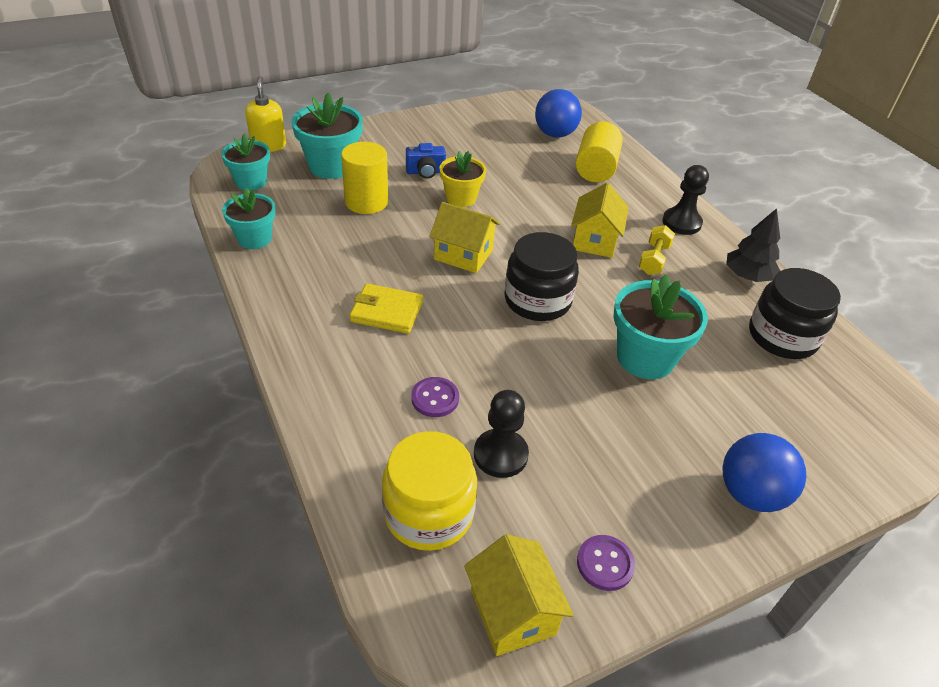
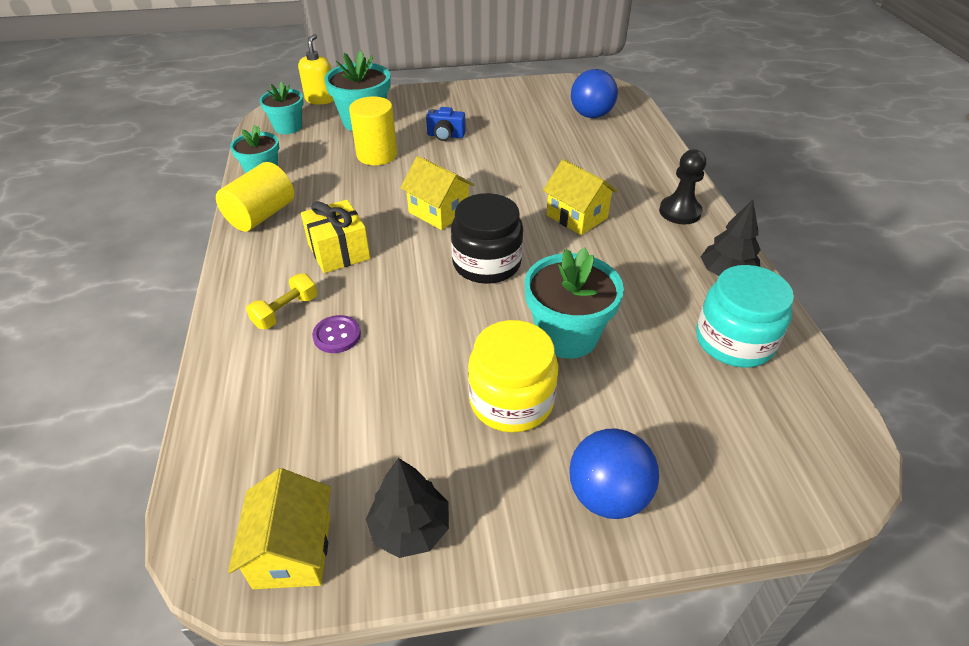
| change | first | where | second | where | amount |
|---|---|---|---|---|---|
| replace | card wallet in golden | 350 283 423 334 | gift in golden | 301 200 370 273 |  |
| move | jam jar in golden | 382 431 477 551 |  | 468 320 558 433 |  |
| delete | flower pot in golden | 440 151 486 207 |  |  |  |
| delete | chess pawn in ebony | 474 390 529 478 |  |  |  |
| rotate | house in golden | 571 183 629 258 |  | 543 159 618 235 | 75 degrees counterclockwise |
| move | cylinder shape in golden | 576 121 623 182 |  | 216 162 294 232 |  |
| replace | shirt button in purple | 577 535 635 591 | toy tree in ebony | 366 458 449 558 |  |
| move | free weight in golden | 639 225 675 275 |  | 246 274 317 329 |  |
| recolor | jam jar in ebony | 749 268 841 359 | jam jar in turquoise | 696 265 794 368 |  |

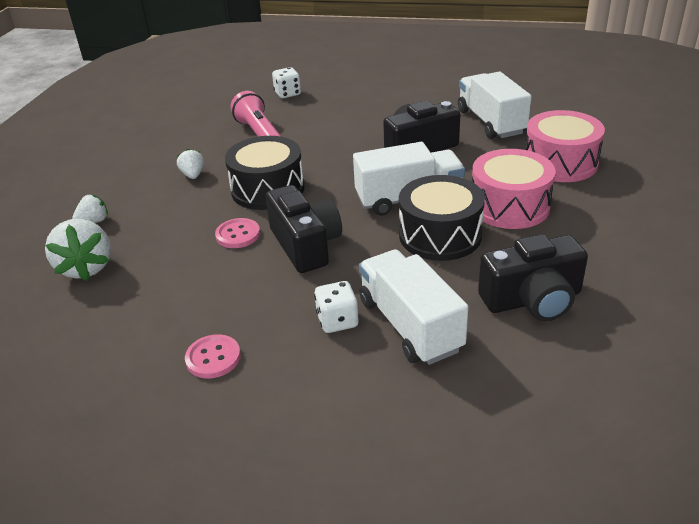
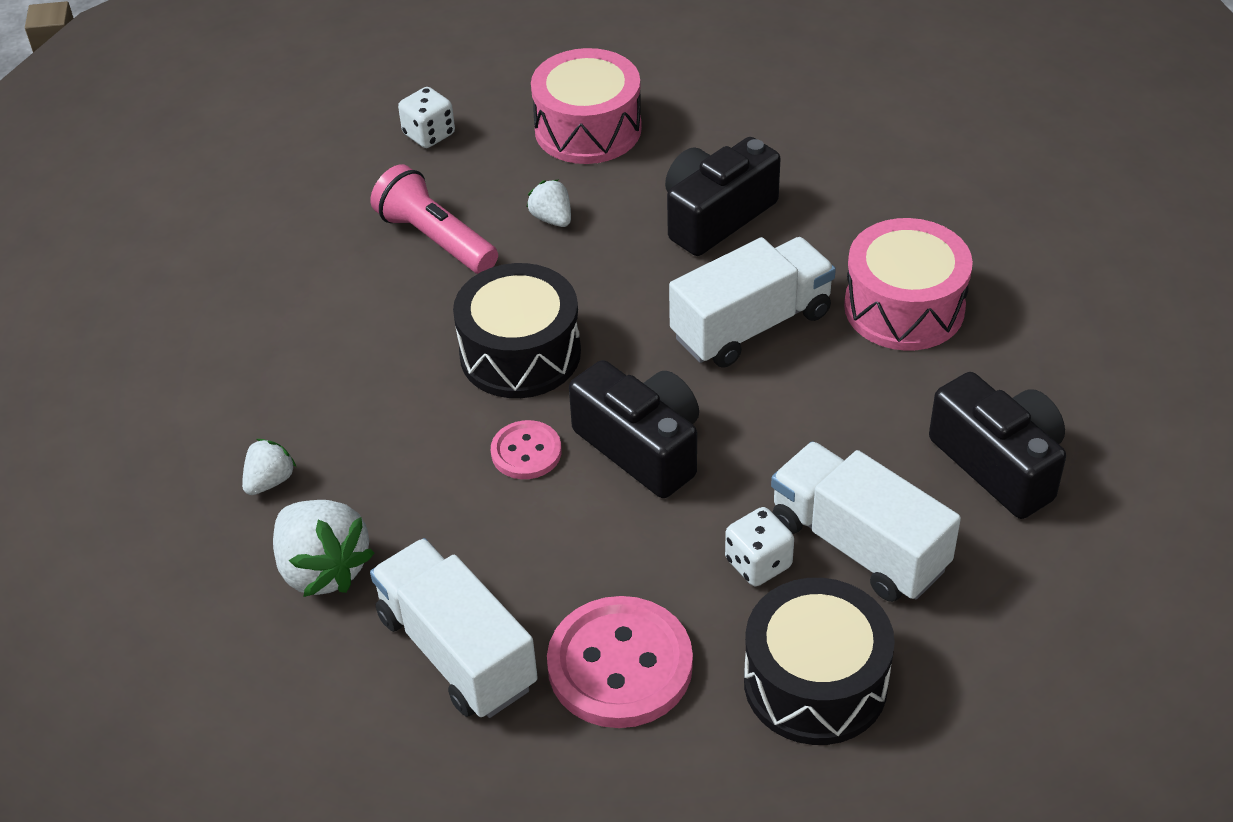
| change | first | where | second | where | amount |
|---|---|---|---|---|---|
| move | berry in white | 177 149 204 179 |  | 527 180 571 227 |  |
| resize | shirt button in rosy | 185 334 241 379 |  | 547 596 693 728 | x1.85 |
| move | drum in ebony | 399 175 485 261 |  | 744 578 895 745 |  |
| move | toy truck in white | 458 71 532 139 |  | 370 538 538 718 |  |
| rotate | camera in ebony | 478 234 588 321 |  | 929 372 1066 519 | 90 degrees counterclockwise |
| move | drum in rosy | 525 110 605 182 |  | 531 48 642 164 |  |

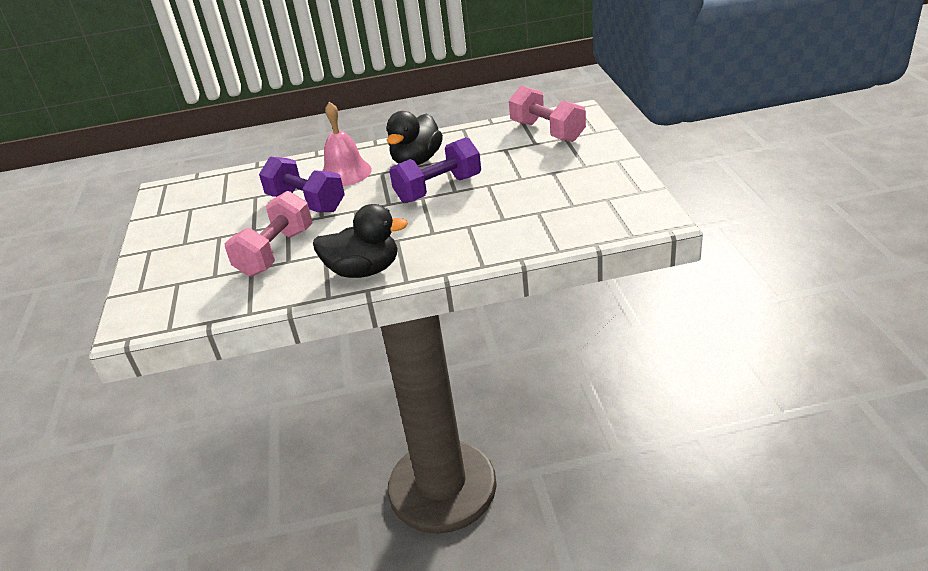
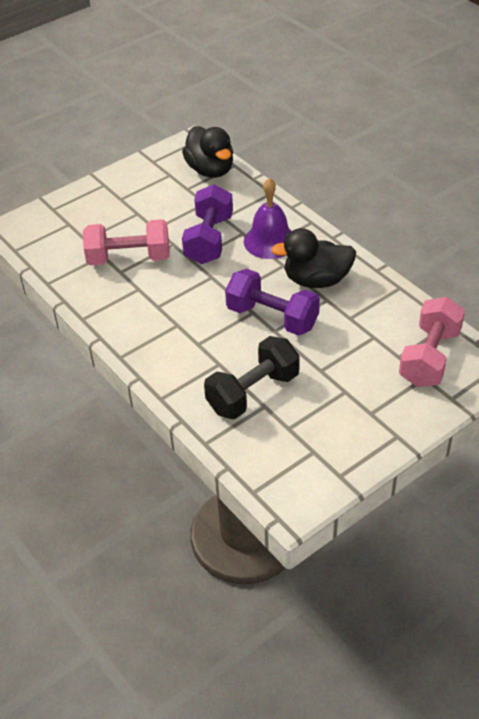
| change | first | where | second | where | amount |
|---|---|---|---|---|---|
| move | duck in ebony | 313 204 408 278 |  | 182 126 233 178 |  |
| recolor | hand bell in rosy | 322 102 372 186 | hand bell in purple | 244 178 291 259 |  |
| insert |  |  | free weight in ebony | 204 336 300 419 |  |

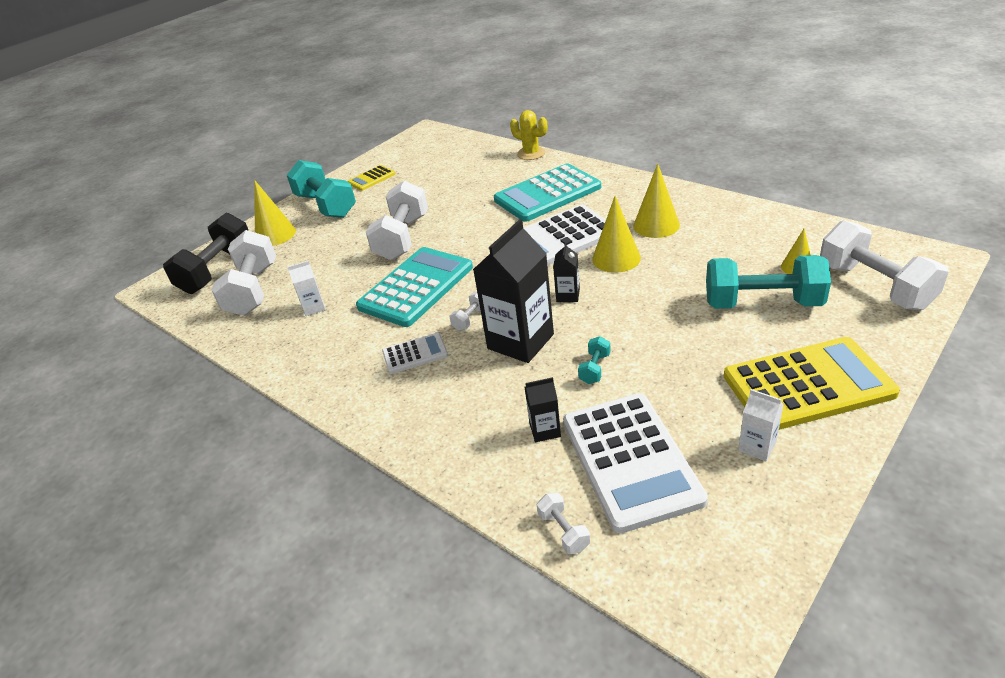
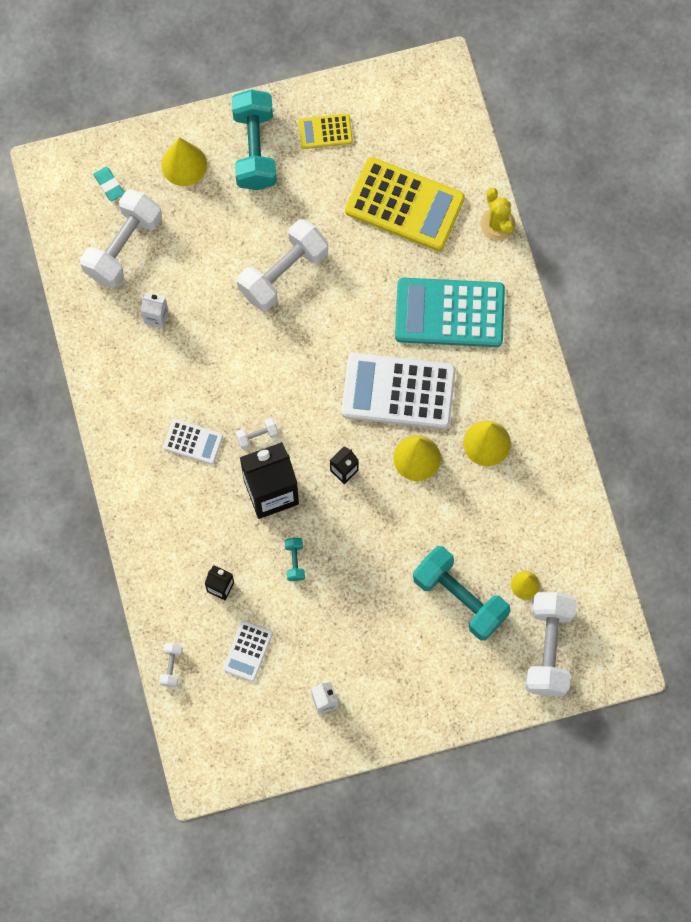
| change | first | where | second | where | amount |
|---|---|---|---|---|---|
| replace | free weight in ebony | 163 213 249 294 | pencil eraser in turquoise | 93 167 124 202 |  |
| delete | pocket calculator in turquoise | 356 247 473 327 |  |  |  |
| resize | pocket calculator in white | 563 393 708 533 |  | 223 620 273 682 | x0.49 |
| rotate | free weight in turquoise | 578 336 611 384 |  | 285 538 305 581 | 60 degrees counterclockwise |
| move | pocket calculator in golden | 724 337 900 430 |  | 345 157 465 251 |  |

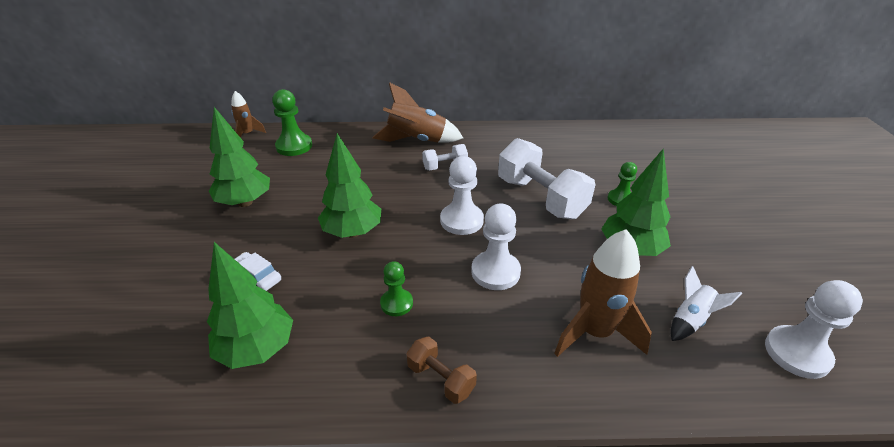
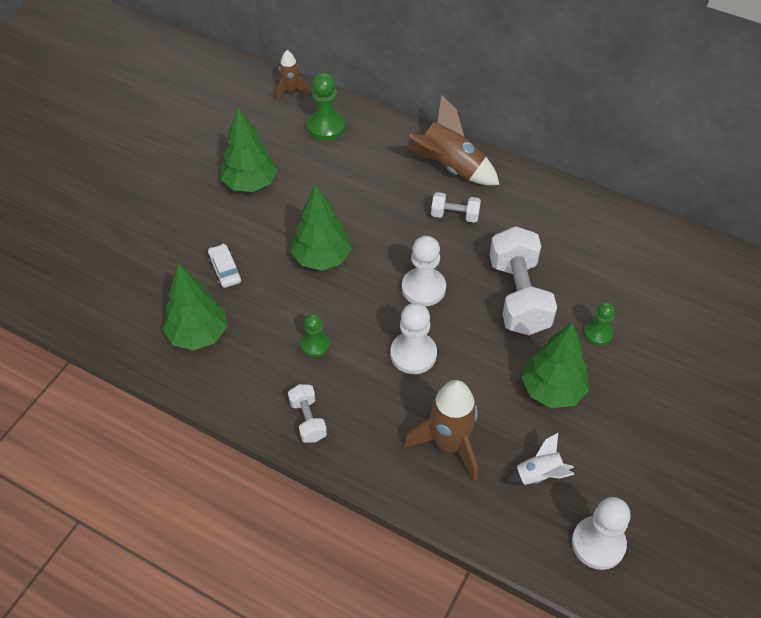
| change | first | where | second | where | amount |
|---|---|---|---|---|---|
| recolor | free weight in russet | 406 336 477 404 | free weight in white | 288 384 327 443 |  |

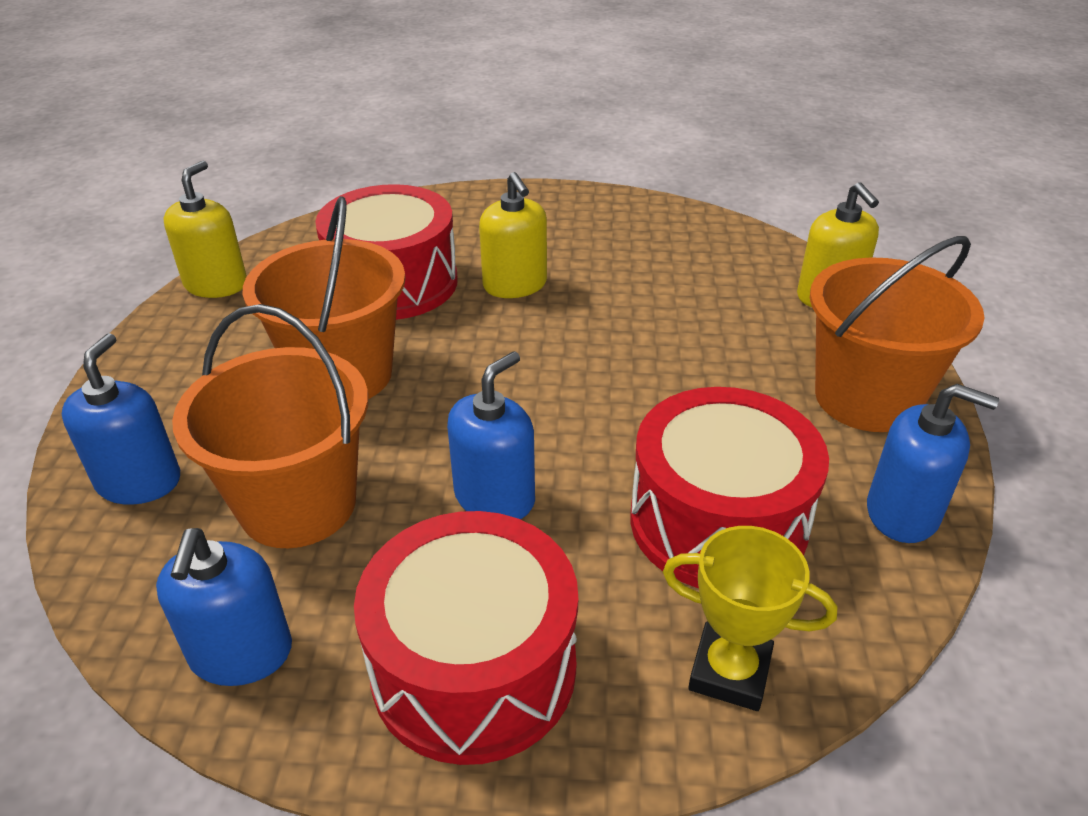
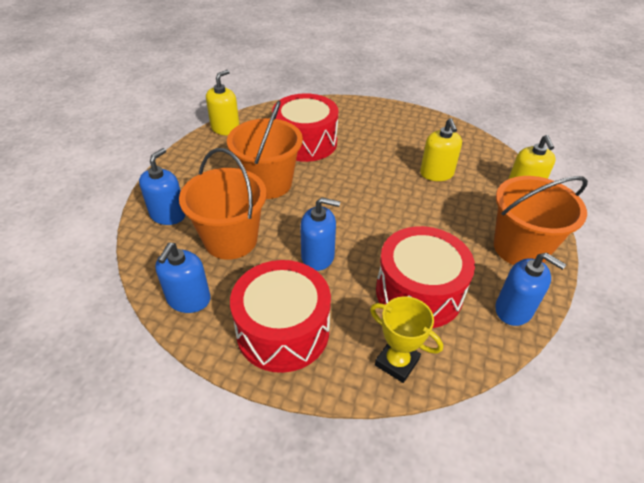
| change | first | where | second | where | amount |
|---|---|---|---|---|---|
| rotate | pump bottle in blue | 447 351 535 519 |  | 300 197 340 271 | 45 degrees clockwise |
| move | pump bottle in golden | 479 172 547 298 |  | 420 118 462 181 |  |

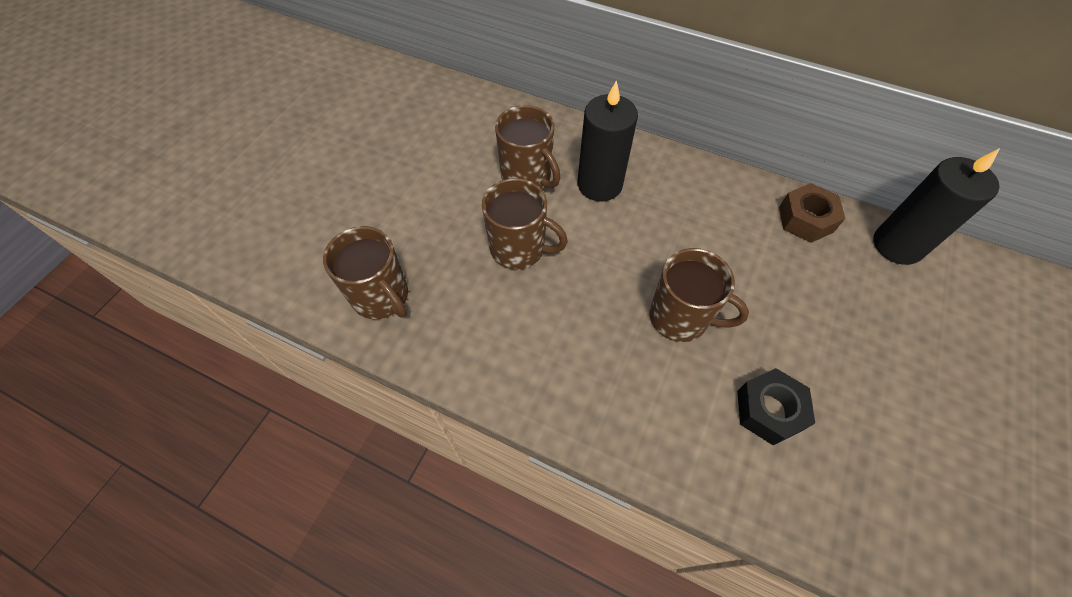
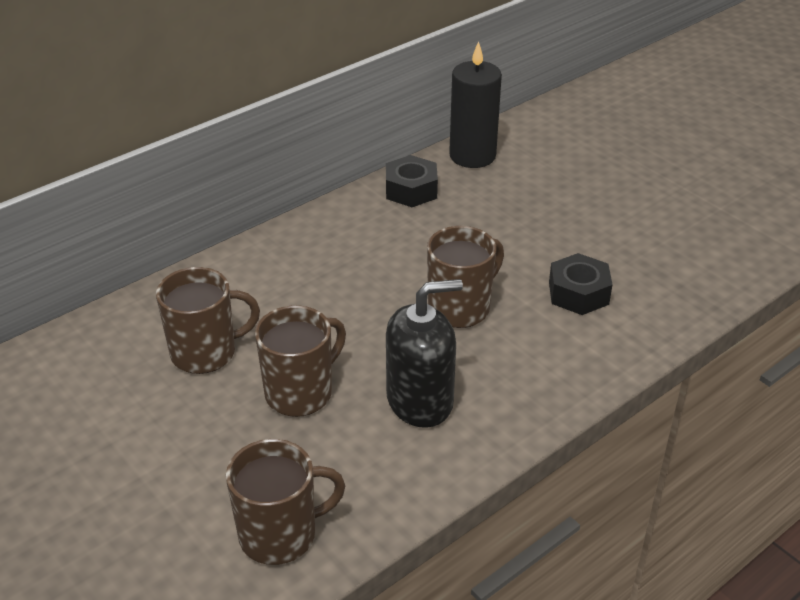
| change | first | where | second | where | amount |
|---|---|---|---|---|---|
| delete | wax candle in ebony | 578 80 638 201 |  |  |  |
| recolor | hexagon nut in russet | 779 183 846 243 | hexagon nut in ebony | 386 155 438 207 |  |
| insert |  |  | pump bottle in ebony | 386 279 463 428 |  |

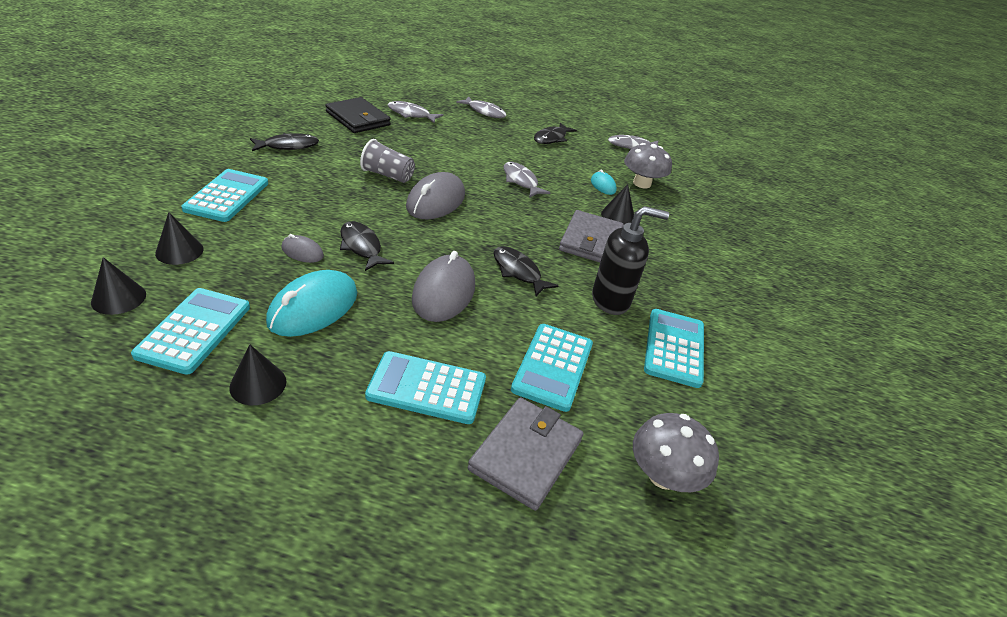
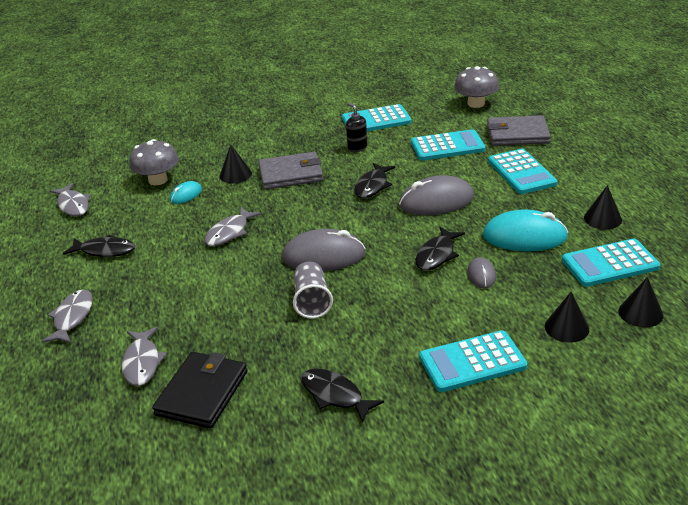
| change | first | where | second | where | amount |
|---|---|---|---|---|---|
| resize | pump bottle in ebony | 592 206 669 315 |  | 346 102 368 152 | x0.57 |

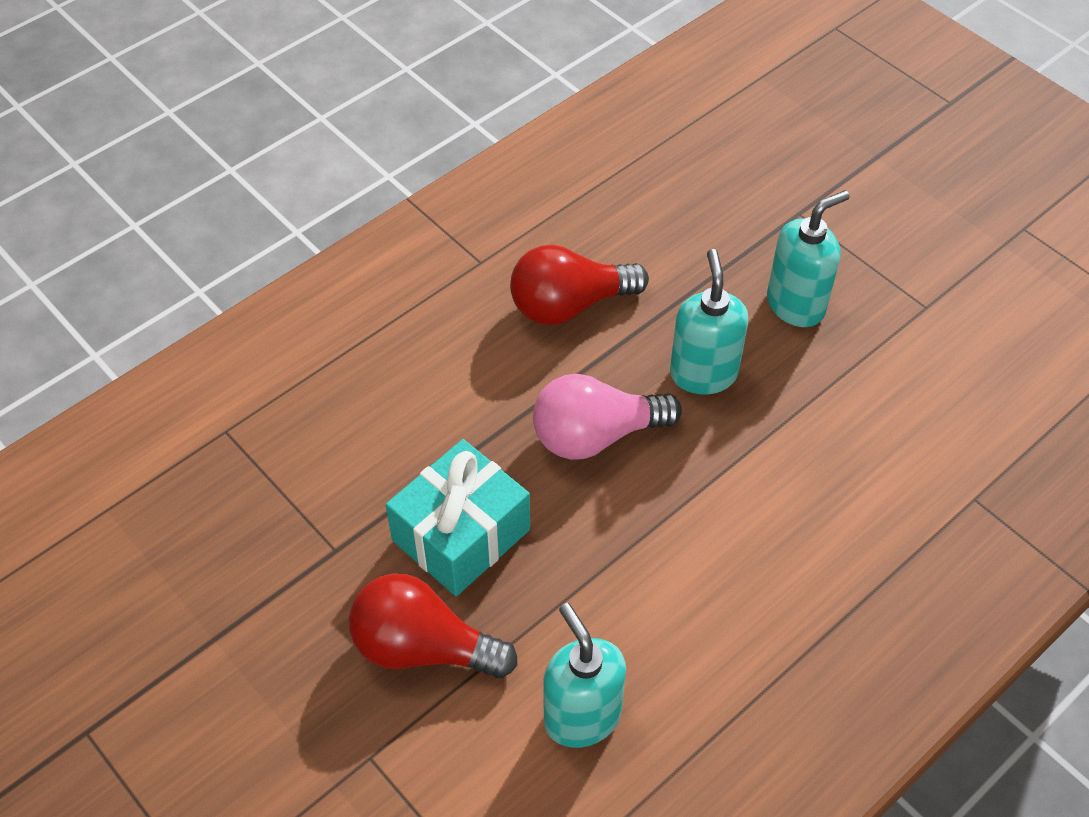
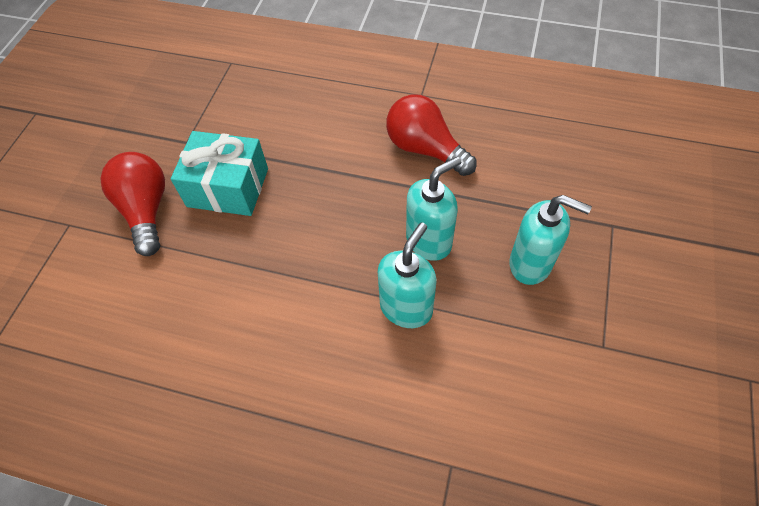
| change | first | where | second | where | amount |
|---|---|---|---|---|---|
| delete | lightbulb in rosy | 533 374 682 460 |  |  |  |
| move | pump bottle in turquoise | 544 603 626 748 |  | 378 222 437 328 |  |

